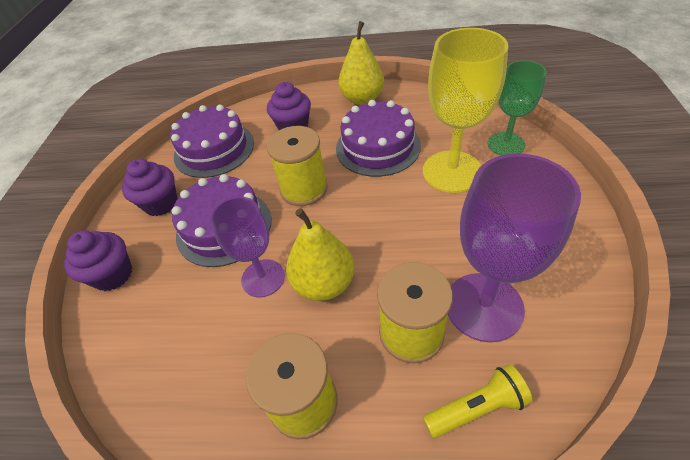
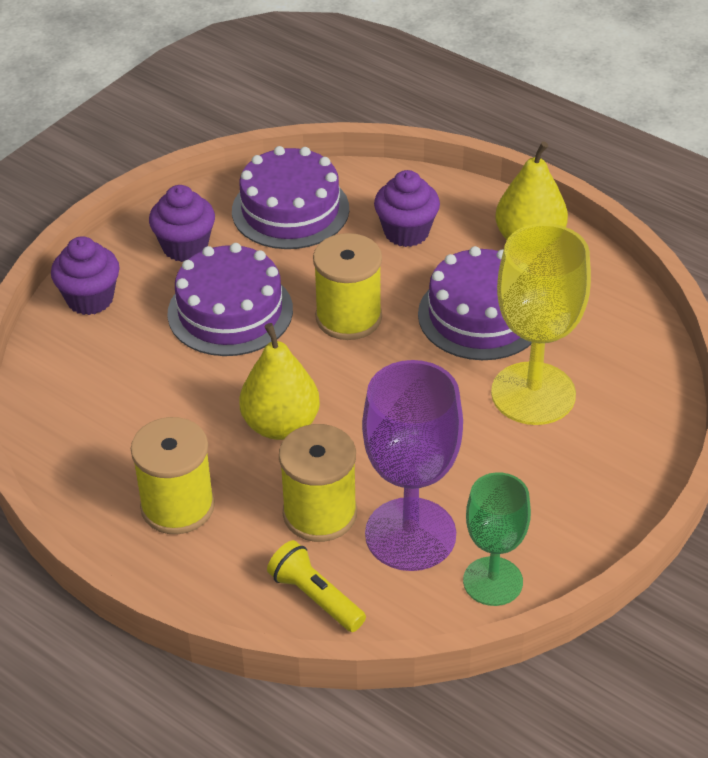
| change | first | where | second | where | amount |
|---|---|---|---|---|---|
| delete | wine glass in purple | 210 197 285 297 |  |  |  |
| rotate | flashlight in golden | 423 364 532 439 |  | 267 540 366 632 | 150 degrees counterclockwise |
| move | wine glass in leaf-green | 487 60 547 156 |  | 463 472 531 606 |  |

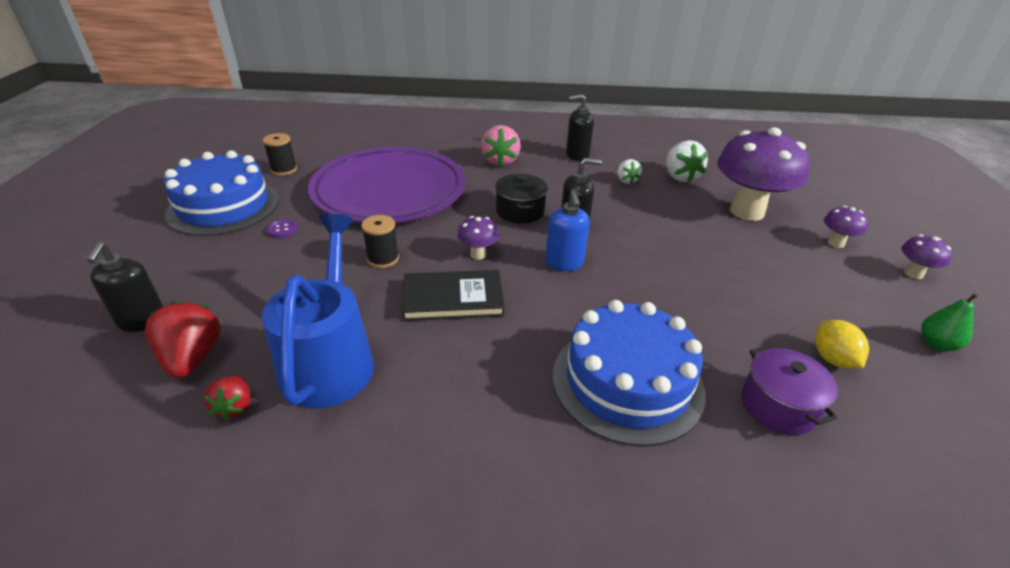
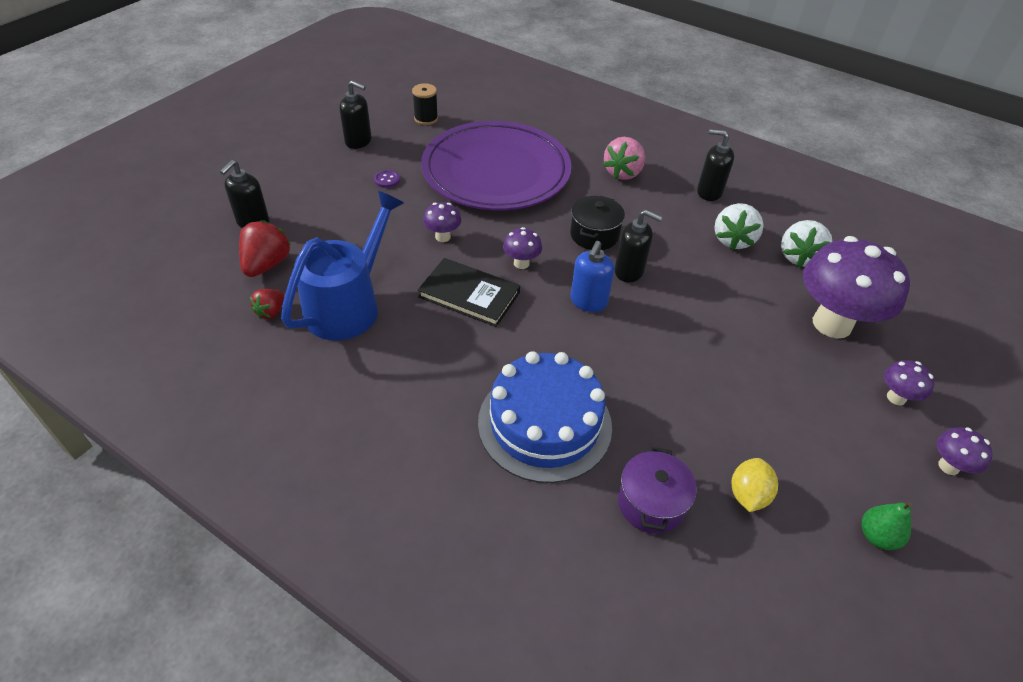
| change | first | where | second | where | amount |
|---|---|---|---|---|---|
| replace | layer cake in blue | 164 150 279 236 | pump bottle in ebony | 339 80 372 149 |  |
| replace | reel of thread in ebony | 361 215 399 268 | toadstool in purple | 423 202 461 242 |  |
| resize | berry in white | 617 159 642 184 |  | 714 203 763 250 | x1.68 |

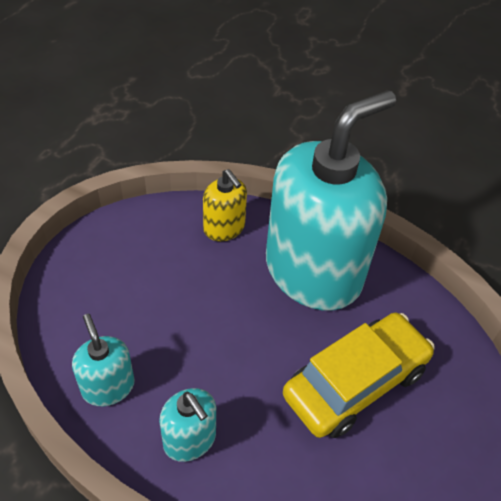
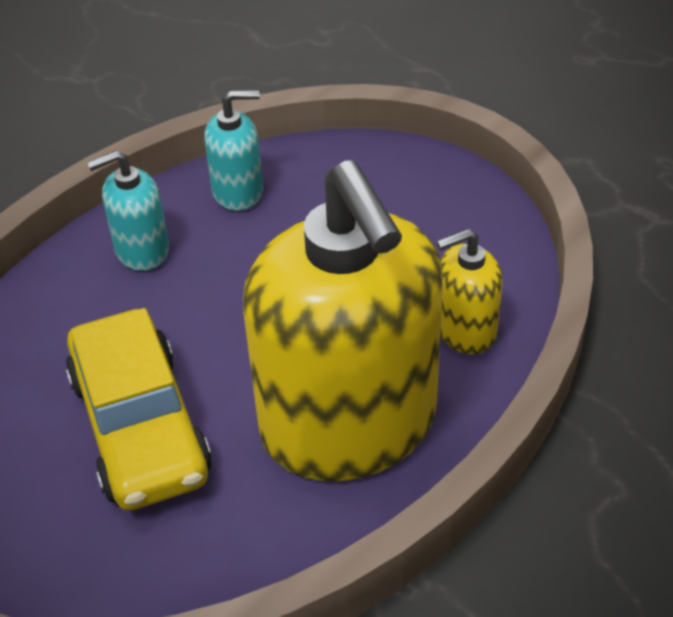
| change | first | where | second | where | amount |
|---|---|---|---|---|---|
| recolor | pump bottle in turquoise | 266 90 396 311 | pump bottle in golden | 243 160 443 481 |  |

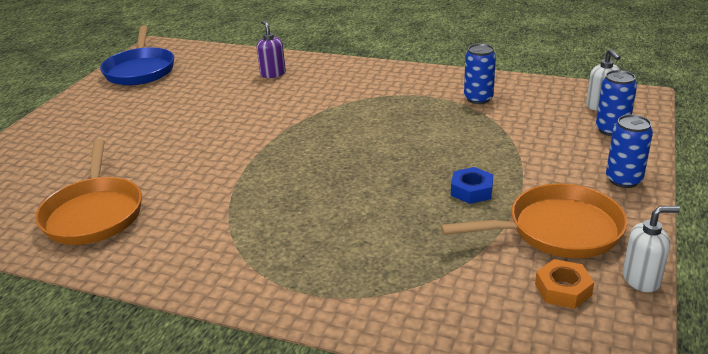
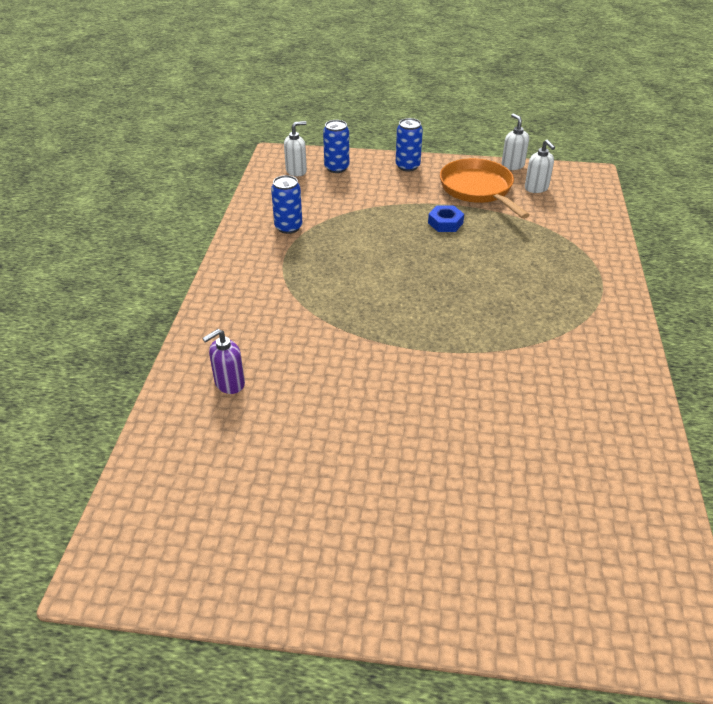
| change | first | where | second | where | amount |
|---|---|---|---|---|---|
| delete | frying pan in bright orange | 35 139 142 245 |  |  |  |
| delete | frying pan in blue | 100 26 174 85 |  |  |  |
| replace | hexagon nut in bright orange | 535 259 594 309 | pump bottle in white | 525 139 556 193 |  |

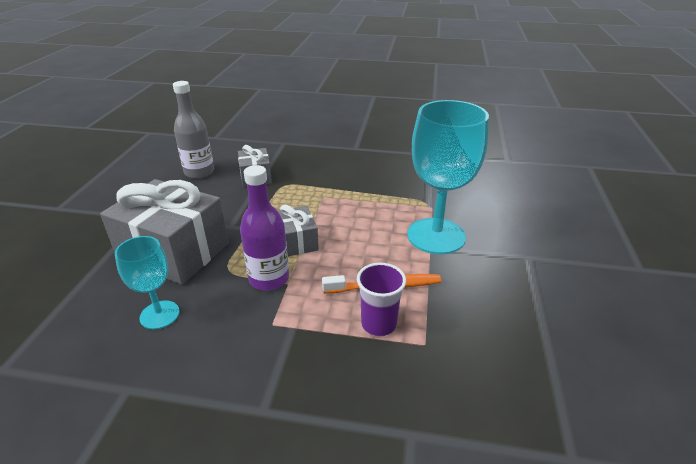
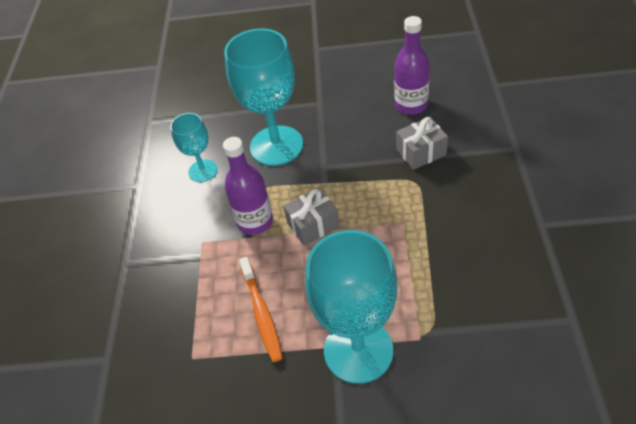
| change | first | where | second | where | amount |
|---|---|---|---|---|---|
| replace | gift in gray | 100 179 228 285 | wine glass in turquoise | 224 29 303 166 |  |
| recolor | drink bottle in gray | 173 81 214 179 | drink bottle in purple | 394 16 430 115 |  |
| delete | tumbler in purple | 357 263 406 336 |  |  |  |

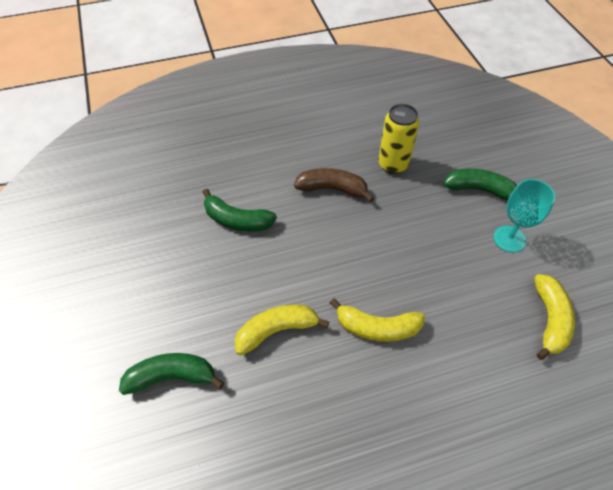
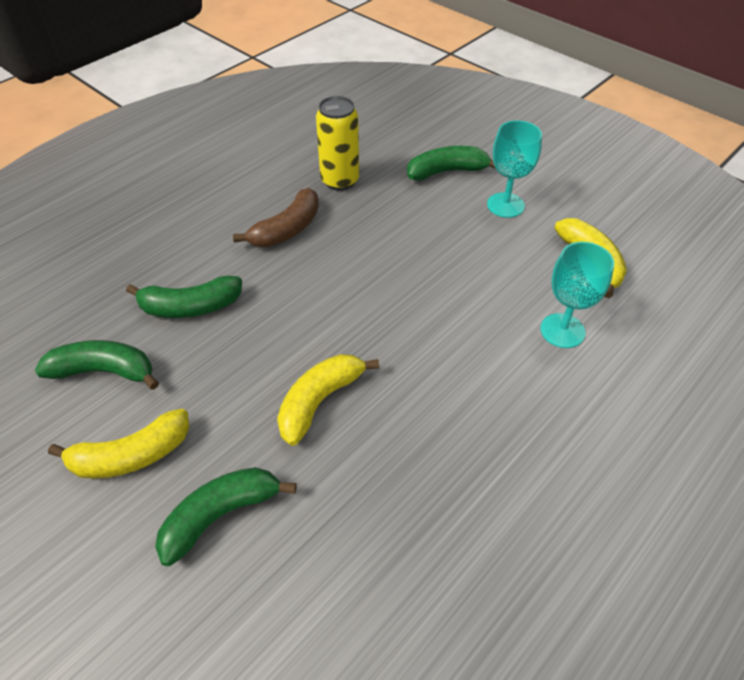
| change | first | where | second | where | amount |
|---|---|---|---|---|---|
| rotate | banana fruit in russet | 294 168 374 202 |  | 233 188 319 247 | 150 degrees clockwise |
| move | banana fruit in golden | 330 298 425 342 |  | 48 409 190 478 |  |
| insert |  |  | banana fruit in leaf-green | 35 340 159 390 |  |
| insert |  |  | wine glass in turquoise | 540 242 614 348 |  |

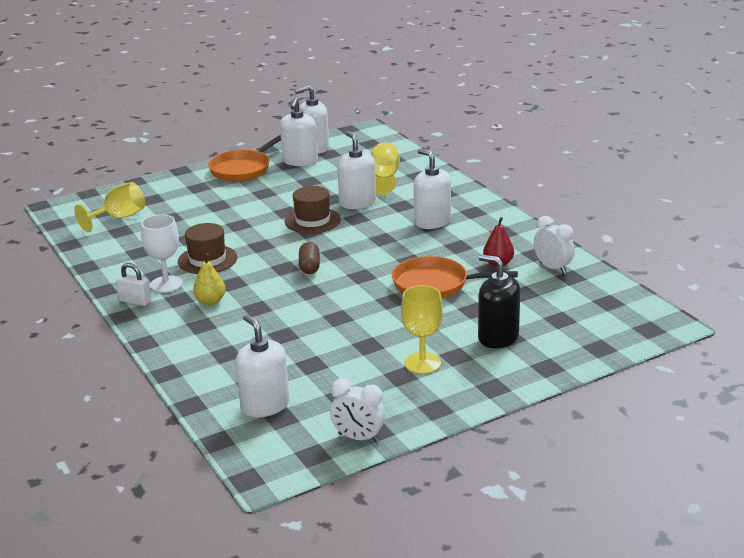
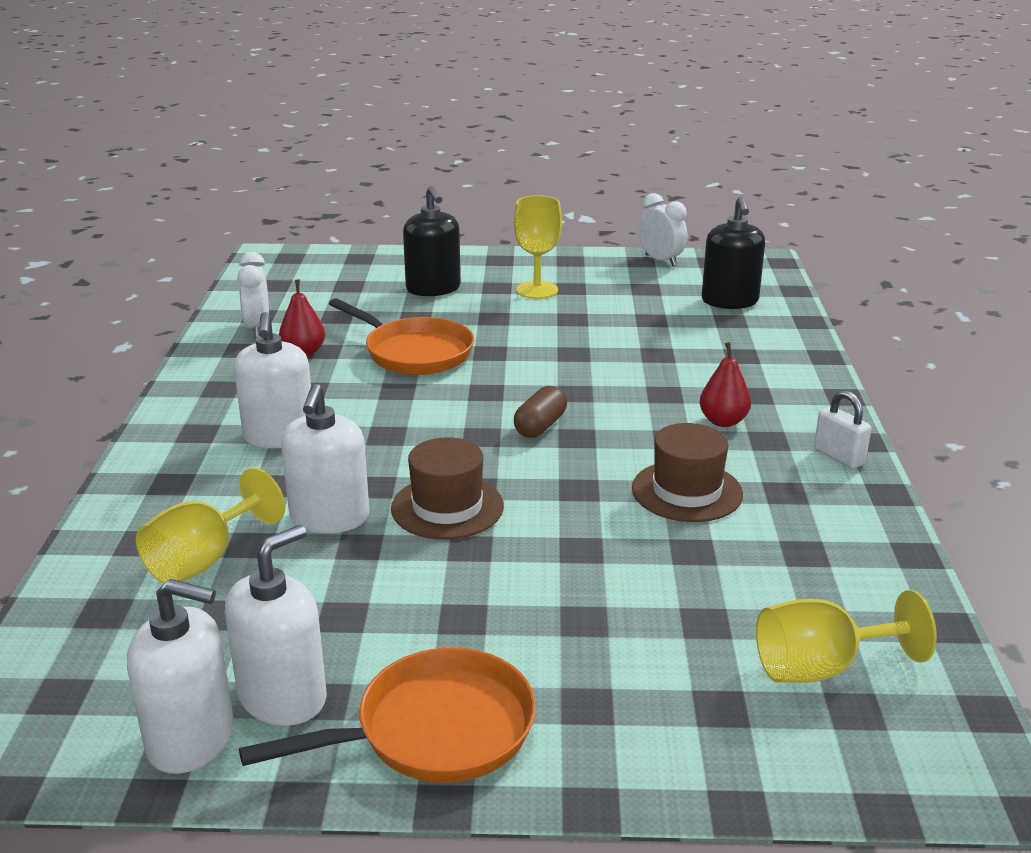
| change | first | where | second | where | amount |
|---|---|---|---|---|---|
| delete | wine glass in white | 141 214 183 293 |  |  |  |
| recolor | toy pear in golden | 193 253 226 305 | toy pear in crimson | 700 342 751 427 |  |
| recolor | pump bottle in white | 235 314 289 417 | pump bottle in ebony | 702 197 765 309 |  |

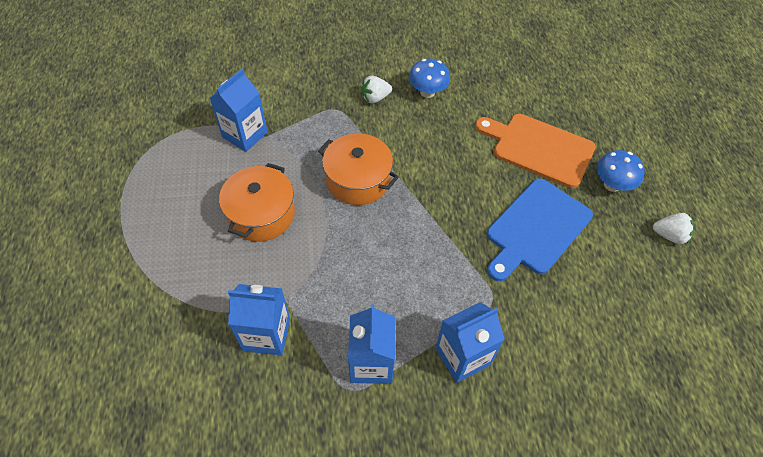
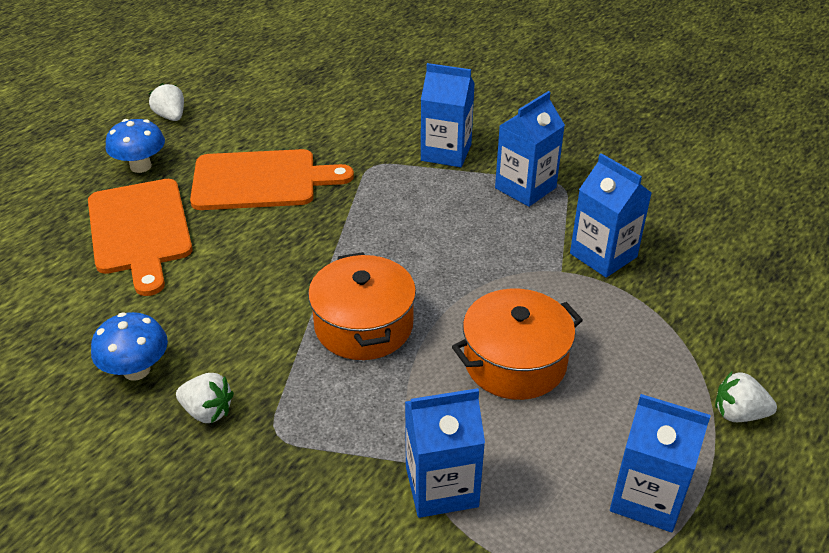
| change | first | where | second | where | amount |
|---|---|---|---|---|---|
| recolor | chopping board in blue | 487 178 593 281 | chopping board in bright orange | 190 149 354 210 |  |
| insert |  |  | juice carton in blue | 610 394 711 532 |  |
| insert |  |  | berry in white | 715 372 777 422 |  |

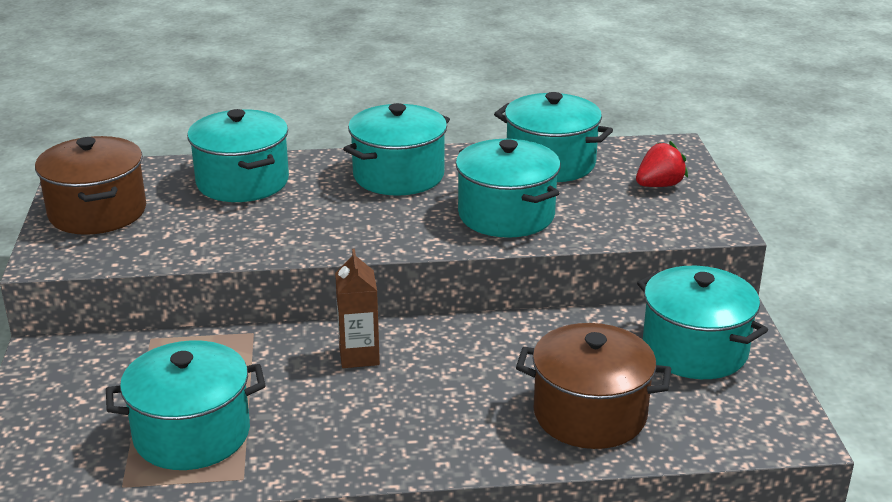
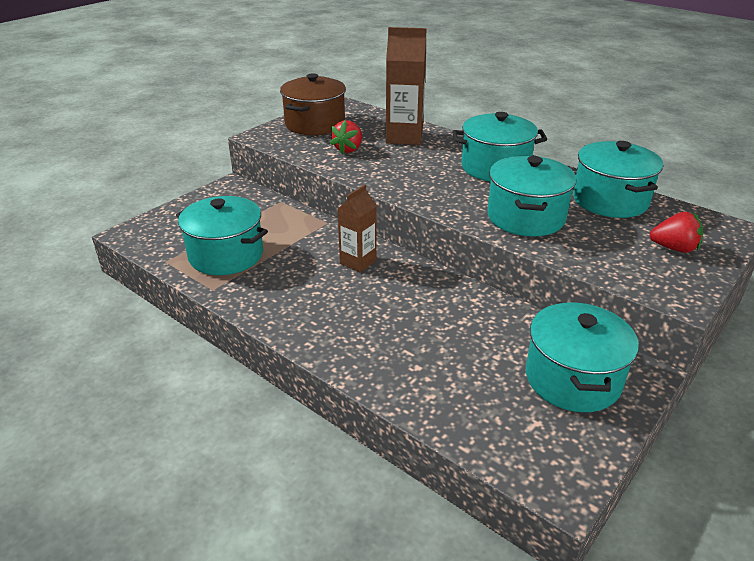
| change | first | where | second | where | amount |
|---|---|---|---|---|---|
| replace | pot in turquoise | 187 109 289 202 | juice carton in russet | 386 27 427 145 |  |
| delete | pot in russet | 516 323 671 449 |  |  |  |
| insert |  |  | berry in crimson | 330 120 362 155 |  |

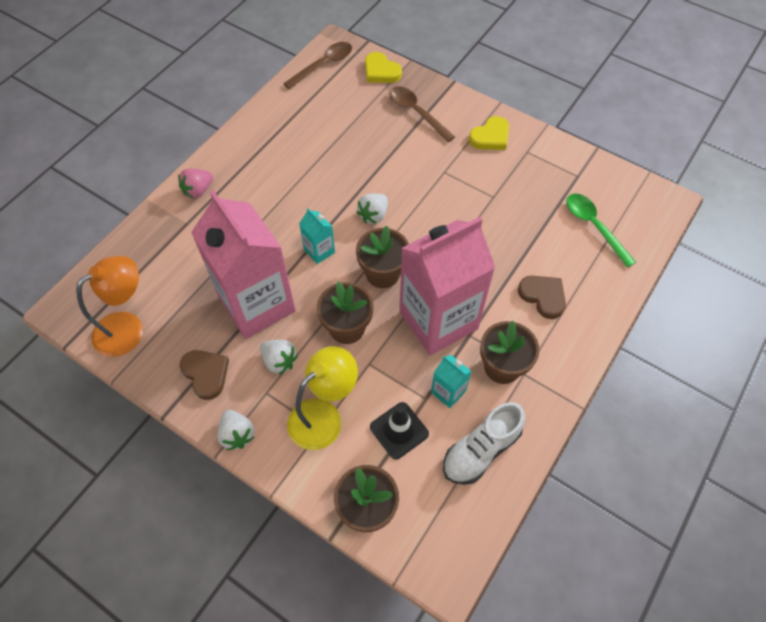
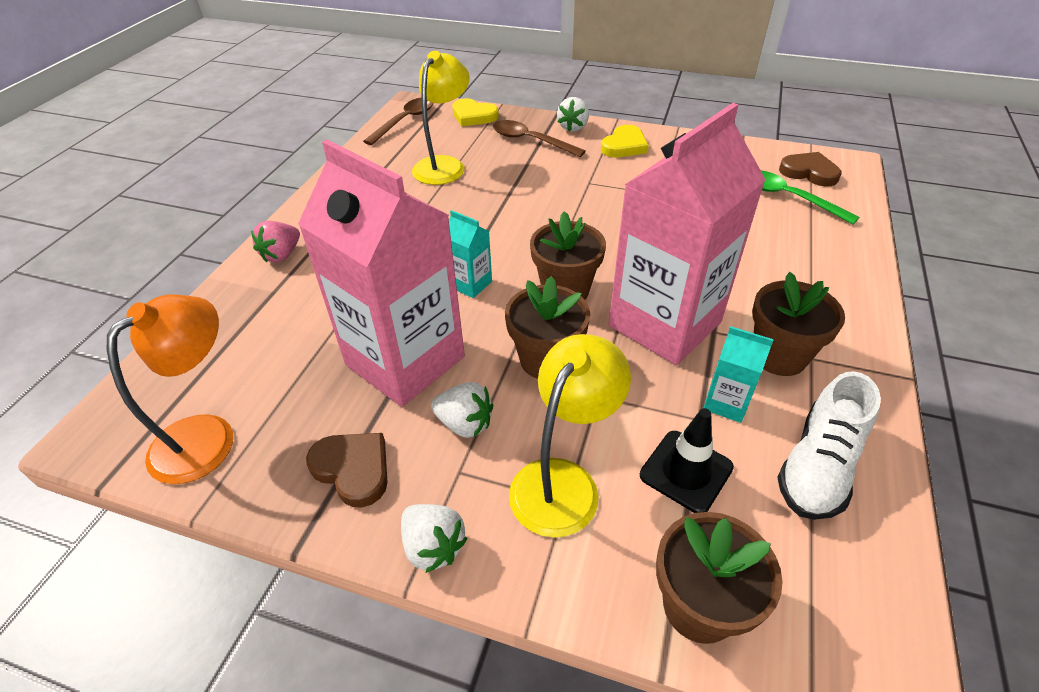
| change | first | where | second | where | amount |
|---|---|---|---|---|---|
| move | berry in white | 356 194 388 224 |  | 557 97 589 132 |  |
| move | love heart in russet | 518 276 566 319 |  | 779 152 841 187 |  |
| insert |  |  | reading lamp in golden | 412 51 470 185 |  |

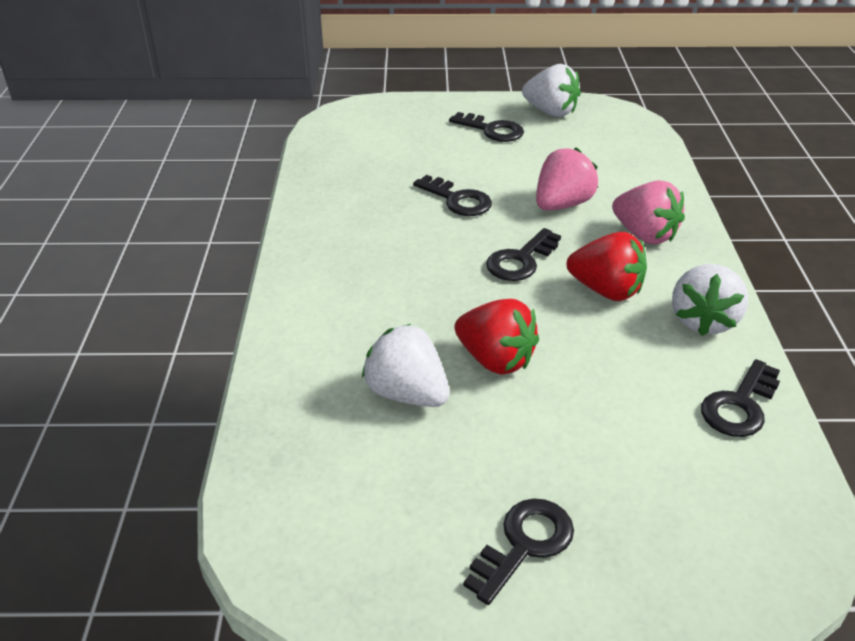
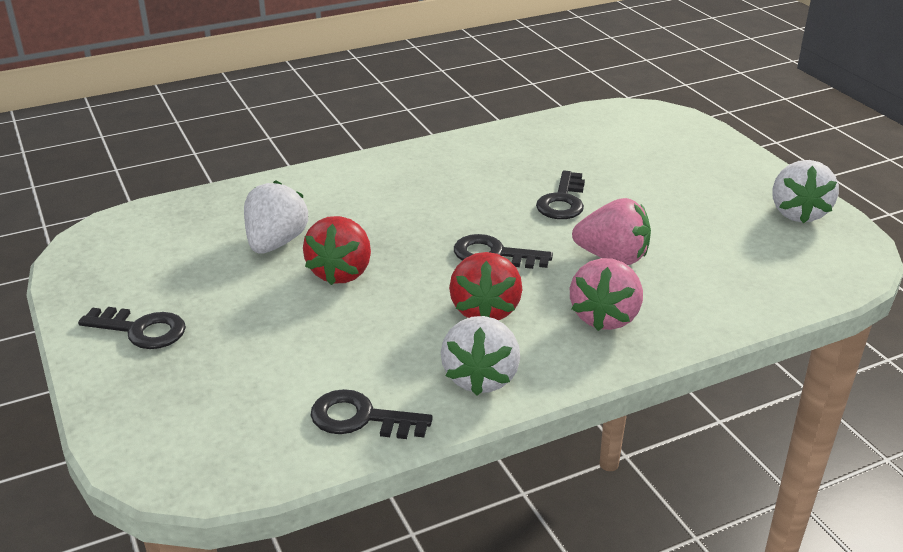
| change | first | where | second | where | amount |
|---|---|---|---|---|---|
| delete | latchkey in ebony | 449 112 524 142 |  |  |  |
| rotate | berry in white | 672 264 748 336 |  | 441 316 520 396 | 75 degrees counterclockwise |

